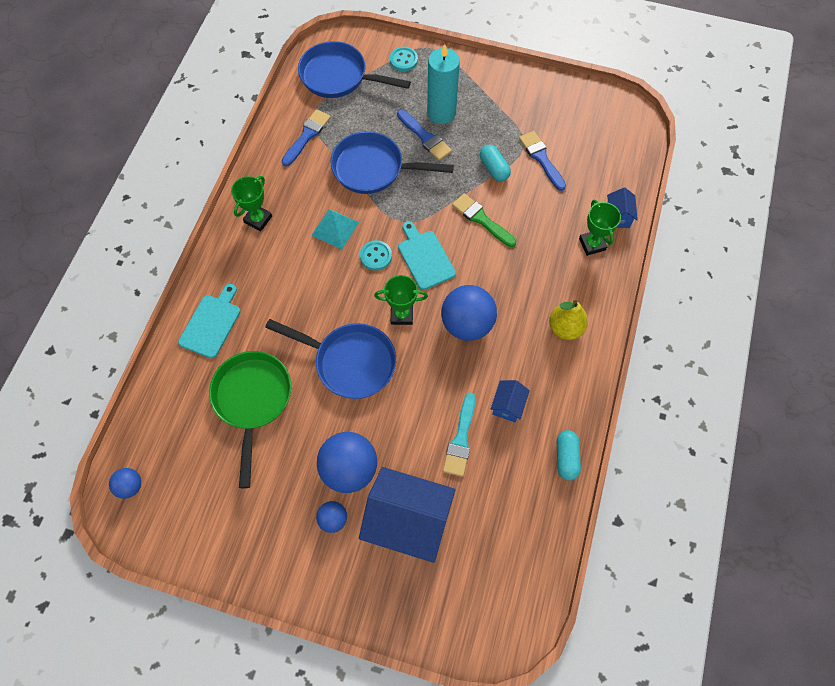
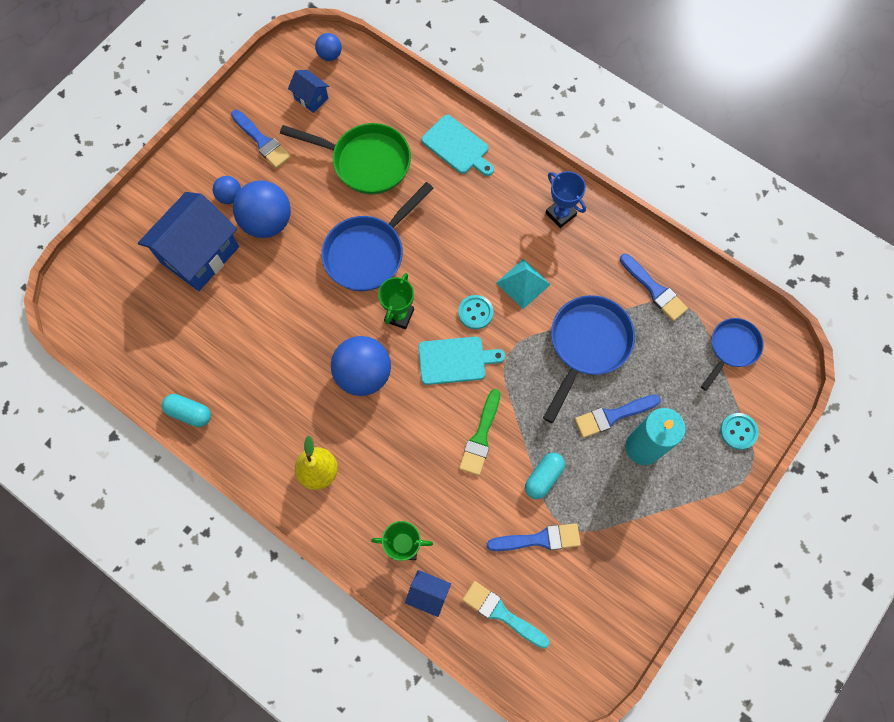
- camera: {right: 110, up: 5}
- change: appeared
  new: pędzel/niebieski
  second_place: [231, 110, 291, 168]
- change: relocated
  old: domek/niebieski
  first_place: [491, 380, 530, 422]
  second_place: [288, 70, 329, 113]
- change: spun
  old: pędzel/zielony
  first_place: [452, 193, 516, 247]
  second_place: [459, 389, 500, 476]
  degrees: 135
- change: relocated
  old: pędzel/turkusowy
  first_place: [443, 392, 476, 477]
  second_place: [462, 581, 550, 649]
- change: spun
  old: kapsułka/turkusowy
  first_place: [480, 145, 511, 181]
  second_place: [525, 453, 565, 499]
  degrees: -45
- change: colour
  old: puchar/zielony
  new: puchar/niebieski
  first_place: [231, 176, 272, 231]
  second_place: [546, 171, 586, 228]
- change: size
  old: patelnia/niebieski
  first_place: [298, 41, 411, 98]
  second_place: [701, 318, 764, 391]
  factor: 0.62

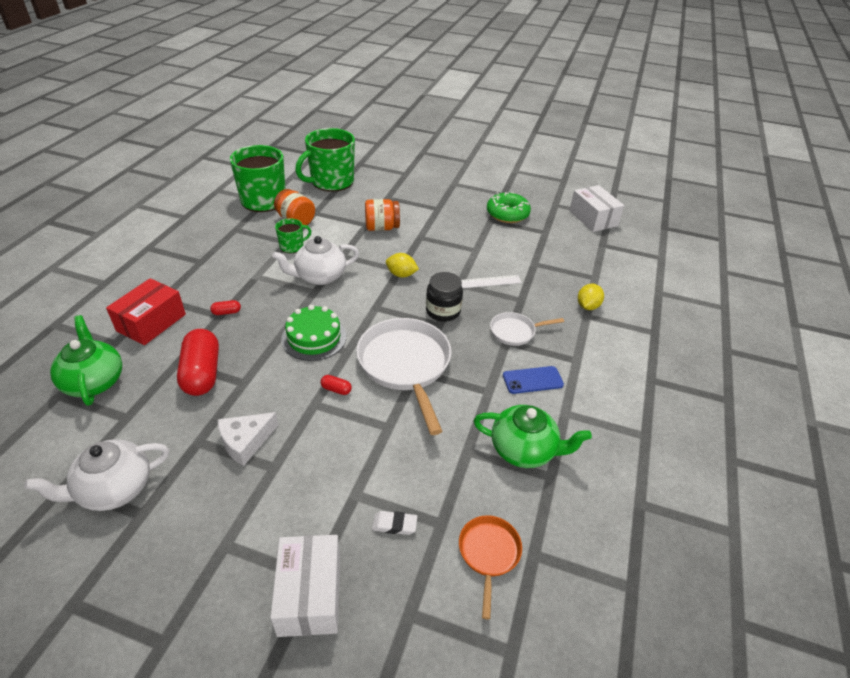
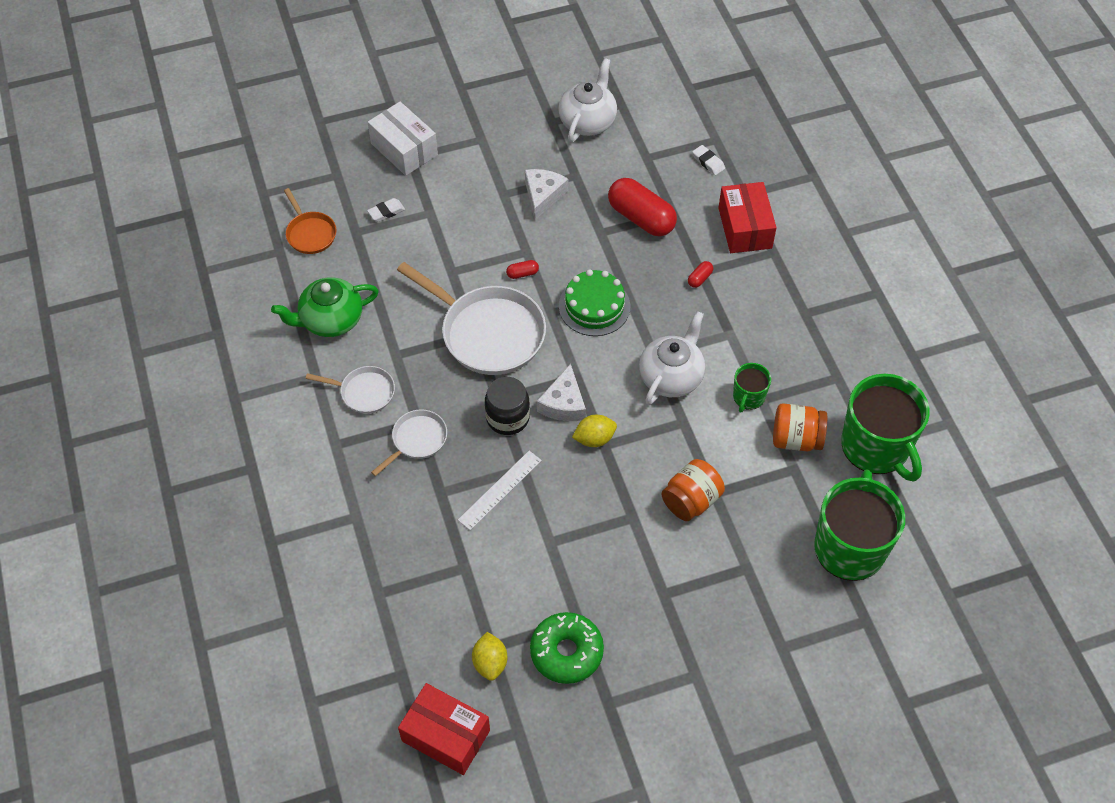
- camera: {right: 145, up: 15}
- change: exchanged
  old: telefon/niebieski
  new: patelnia/biały
  first_place: [503, 366, 564, 394]
  second_place: [306, 366, 395, 414]
- change: colour
  old: pudełko/biały
  new: pudełko/czerwony
  first_place: [569, 185, 624, 232]
  second_place: [398, 683, 490, 775]
- change: relocated
  old: cytryna/żółty
  first_place: [578, 284, 604, 310]
  second_place: [472, 632, 507, 681]
- change: appeared
  new: ser/biały
  second_place: [537, 364, 586, 421]
- change: exchanged
  old: imbryk/zielony
  new: gumka do mazania/biały
  first_place: [50, 315, 122, 406]
  second_place: [692, 145, 725, 175]

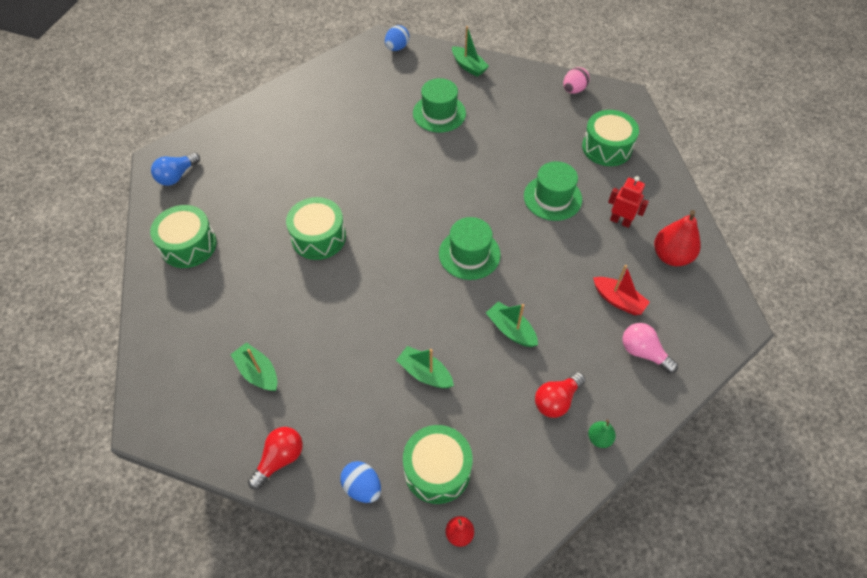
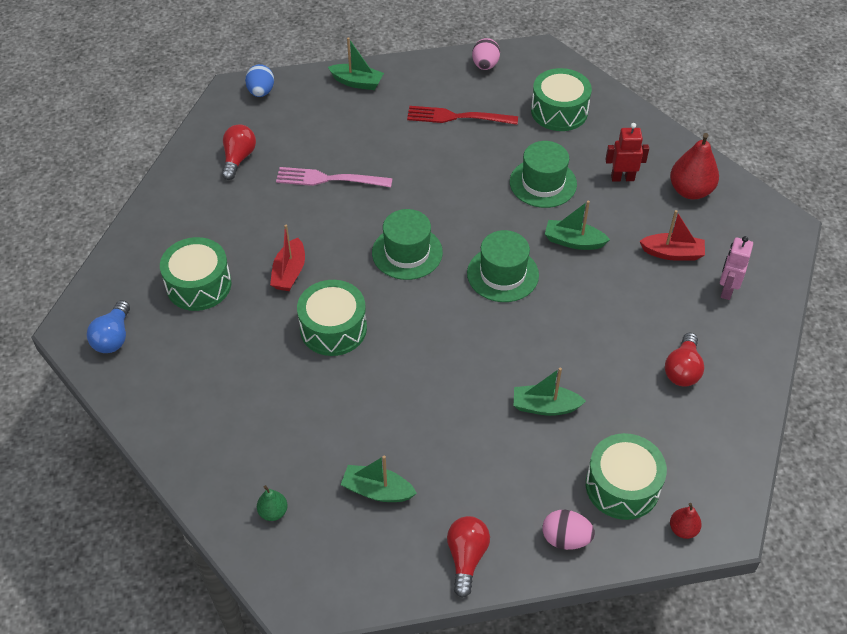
- camera: {right: -30, up: -5}
- change: relocated
  old: bęben/zielony
  first_place: [150, 205, 217, 268]
  second_place: [160, 237, 232, 311]
- change: appeared
  new: żarówka/czerwony
  second_place: [222, 124, 256, 180]
- change: relocated
  old: gruszka/zielony
  first_place: [588, 419, 616, 448]
  second_place: [257, 485, 288, 521]
- change: appeared
  new: łódka/czerwony
  second_place: [270, 225, 305, 291]
- change: appeared
  new: widelec/różowy
  second_place: [276, 167, 393, 187]
- change: relocated
  old: kapelusz/zielony
  first_place: [413, 78, 466, 133]
  second_place: [372, 209, 443, 280]
- change: appeared
  new: widelec/czerwony
  second_place: [407, 106, 518, 125]
- change: colour
  old: jajko/niebieski
  new: jajko/różowy
  first_place: [340, 461, 381, 503]
  second_place: [542, 510, 595, 550]
- change: relocated
  old: łódka/zielony
  first_place: [486, 301, 538, 347]
  second_place: [545, 200, 610, 250]
- change: exchanged
  old: żarówka/różowy
  new: robot/różowy
  first_place: [622, 323, 678, 374]
  second_place: [720, 236, 753, 300]

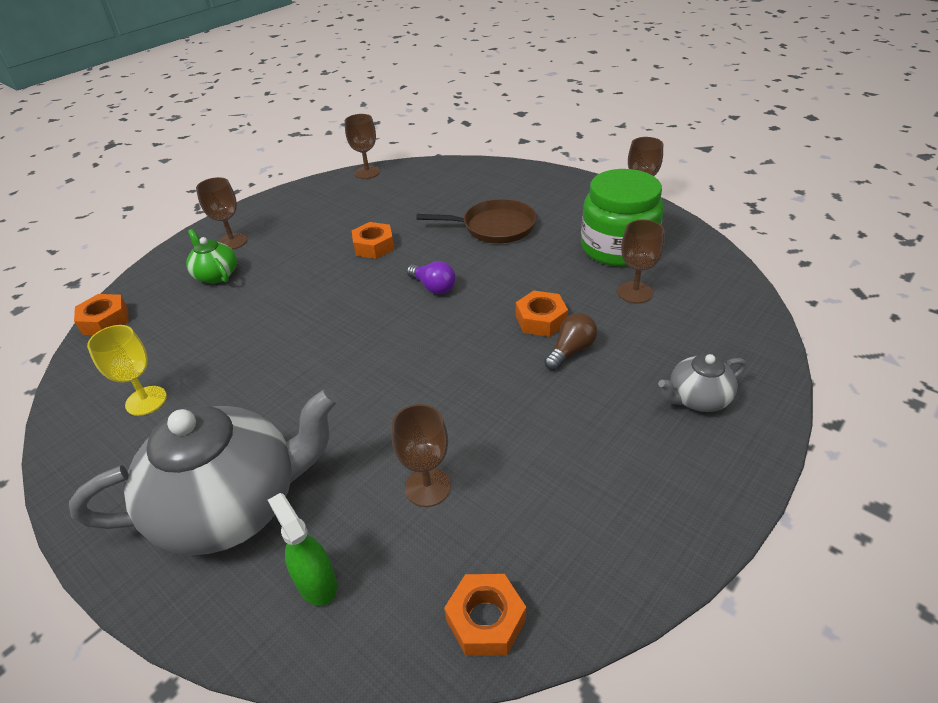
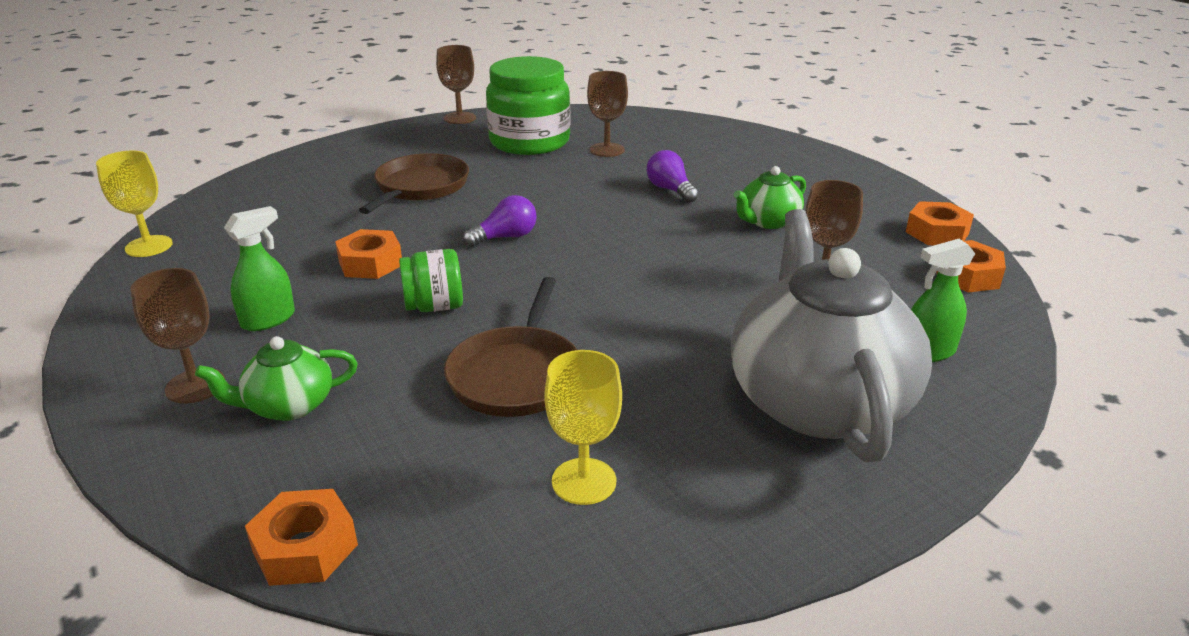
- camera: {right: -75, up: -10}
- change: colour
  old: kielich/brązowy
  new: kielich/żółty
  first_place: [345, 114, 380, 179]
  second_place: [96, 150, 173, 257]
- change: appeared
  new: spryskiwacz/zielony
  second_place: [224, 206, 295, 331]
- change: appeared
  new: słoik/zielony
  second_place: [399, 249, 463, 312]
- change: appeared
  new: patelnia/brązowy
  second_place: [444, 277, 577, 417]
- change: colour
  old: żarówka/brązowy
  new: żarówka/fioletowy
  first_place: [544, 313, 597, 370]
  second_place: [647, 150, 699, 203]
- change: appeared
  new: imbryk/zielony
  second_place: [734, 166, 806, 229]
- change: relocated
  old: nakrętka/pomarańczowy
  first_place: [516, 291, 568, 337]
  second_place: [906, 201, 974, 245]
- change: missing
  old: imbryk/szary
  first_place: [658, 354, 746, 412]

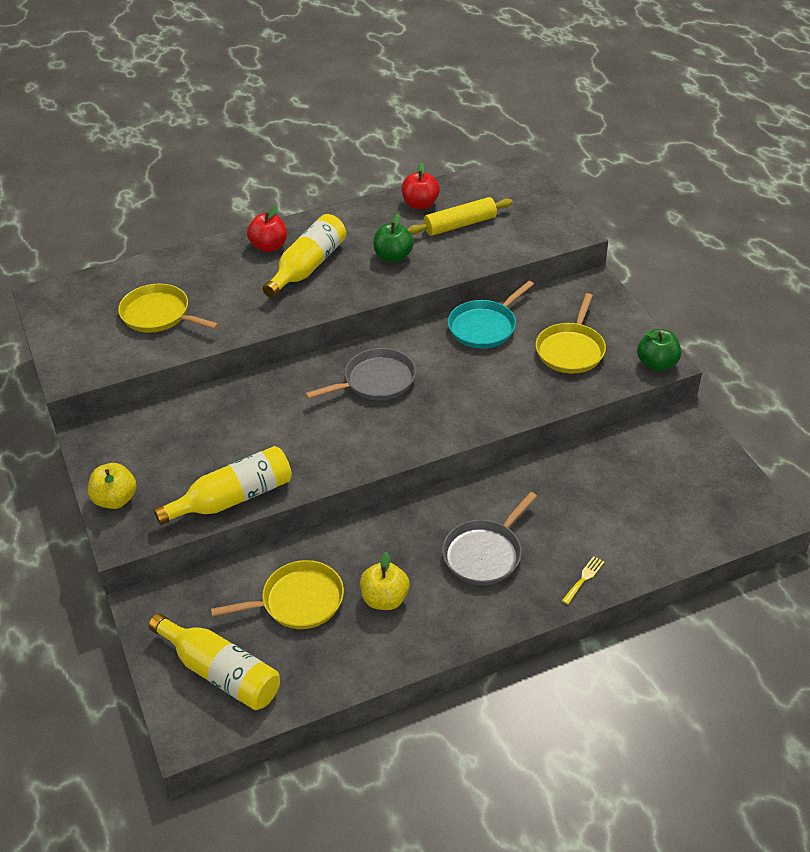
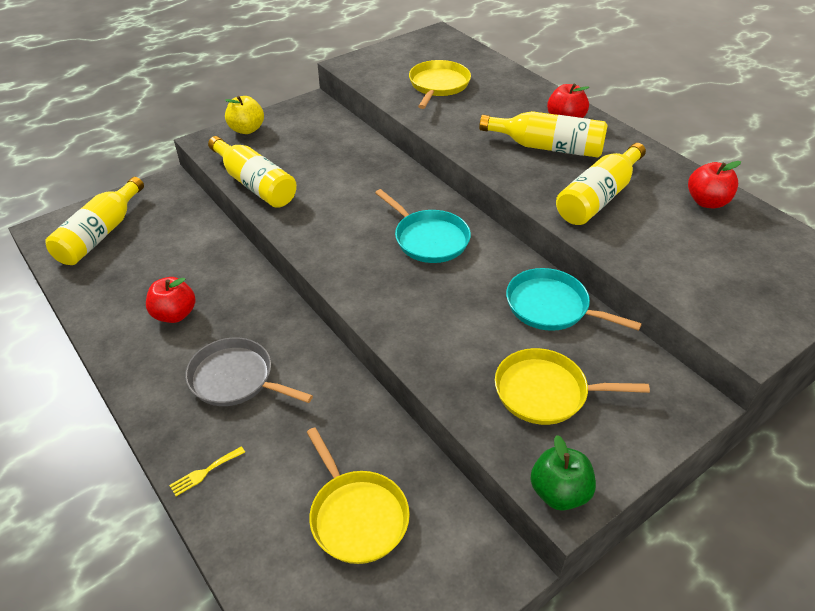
- camera: {right: 75, up: 0}
- change: colour
  old: jabłko/żółty
  new: jabłko/czerwony
  first_place: [360, 552, 410, 610]
  second_place: [146, 277, 195, 323]
- change: spun
  old: widelec/żółty
  first_place: [562, 556, 604, 604]
  second_place: [169, 446, 245, 496]
  degrees: 120
- change: relocated
  old: patelnia/żółty
  first_place: [211, 560, 344, 629]
  second_place: [307, 427, 410, 564]
- change: colour
  old: patelnia/szary
  new: patelnia/turkusowy
  first_place: [305, 348, 416, 400]
  second_place: [375, 189, 471, 263]
- change: exchanged
  old: jabłko/zielony
  new: butelka/żółty
  first_place: [373, 214, 414, 263]
  second_place: [556, 143, 646, 225]
- change: missing
  old: wałek do ciasta/żółty
  first_place: [407, 197, 513, 236]

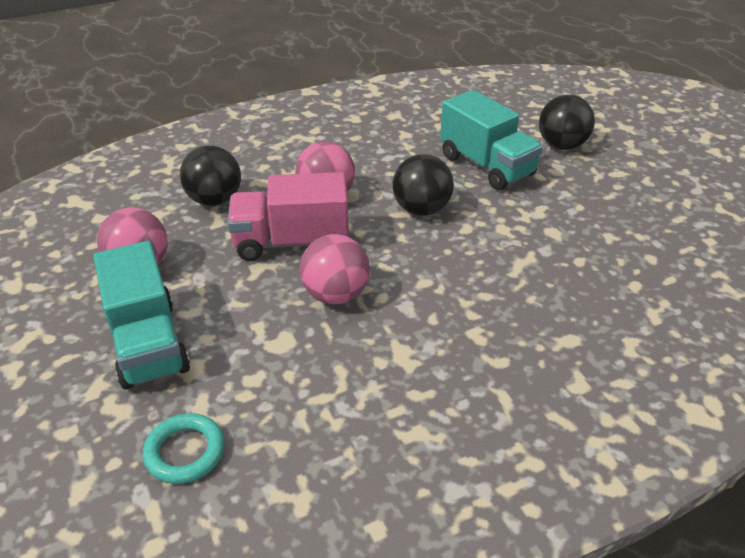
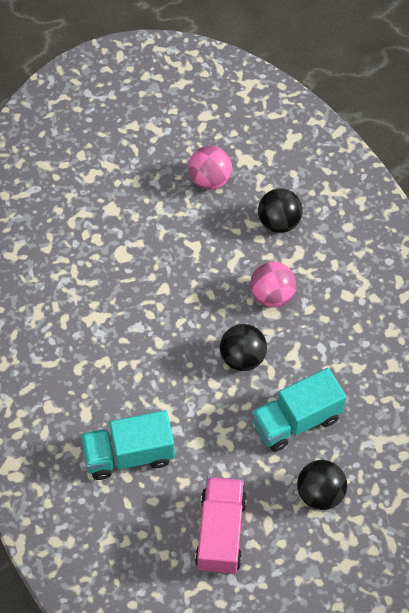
- camera: {right: 100, up: 20}
- change: relocated
  old: ciężarówka/turkusowy
  first_place: [93, 241, 190, 390]
  second_place: [81, 410, 175, 480]
- change: relocated
  old: ciężarówka/różowy
  first_place: [227, 172, 349, 261]
  second_place: [195, 477, 247, 574]
- change: missing
  old: pierścień/turkusowy
  first_place: [143, 413, 225, 484]
- change: missing
  old: piłka/różowy
  first_place: [300, 234, 370, 304]

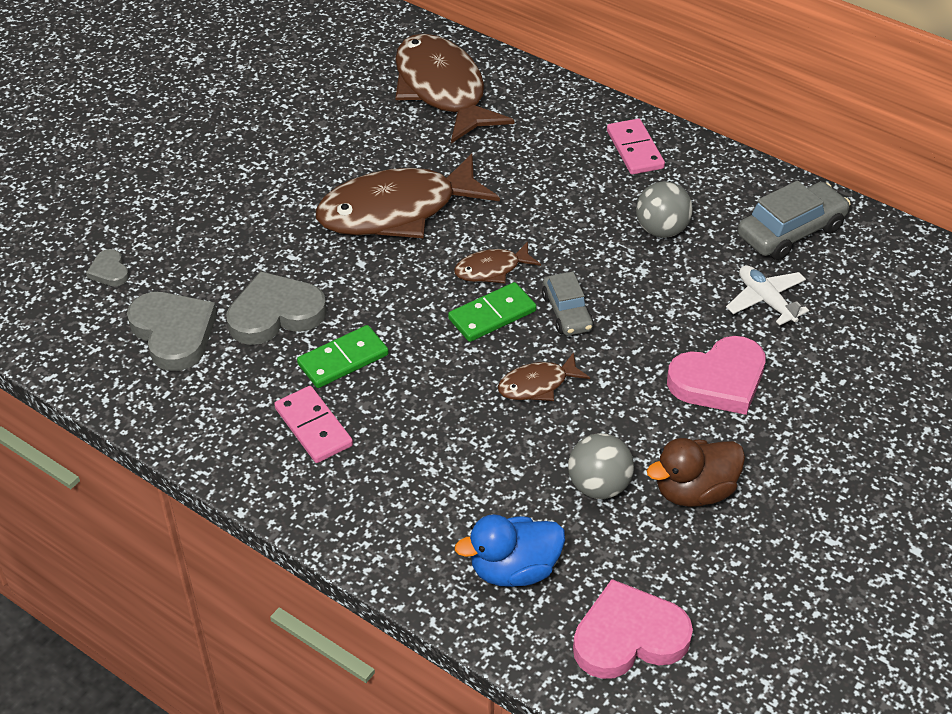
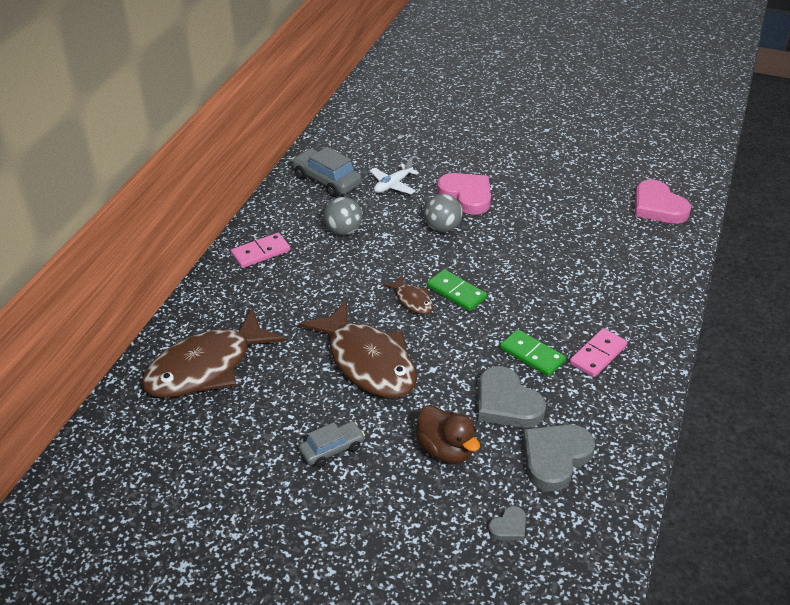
- camera: {right: -105, up: -5}
- change: relocated
  old: samochód/szary
  first_place: [542, 272, 593, 336]
  second_place: [299, 421, 365, 467]
- change: relocated
  old: kaczka/brązowy
  first_place: [647, 438, 745, 507]
  second_place: [416, 405, 480, 463]
- change: relocated
  old: piłka/szary
  first_place: [568, 433, 634, 499]
  second_place: [424, 194, 463, 232]
- change: missing
  old: kaczka/niebieski
  first_place: [455, 514, 565, 587]
- change: missing
  old: ryba/brązowy
  first_place: [498, 352, 590, 401]

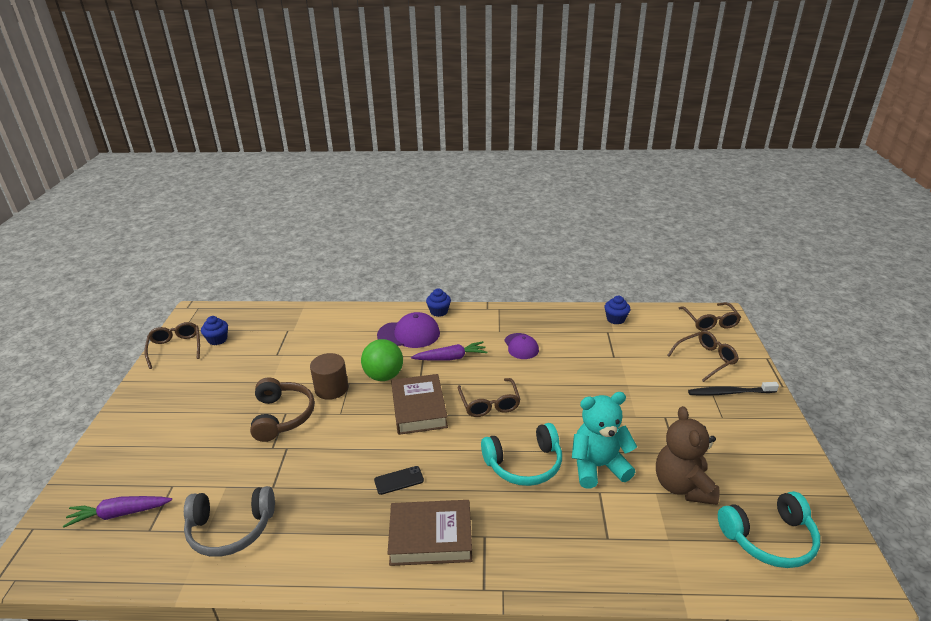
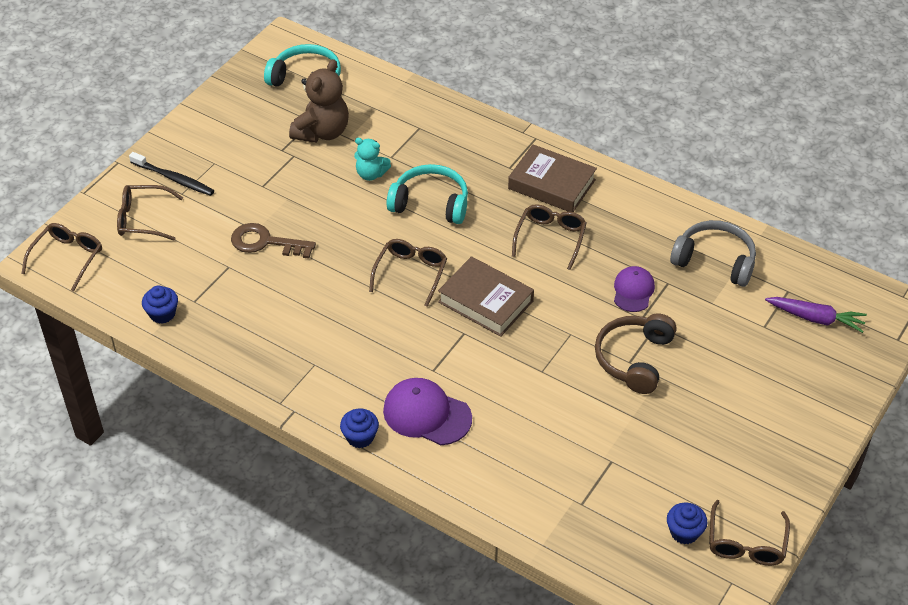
- camera: {right: -150, up: 15}
- change: appeared
  new: klucz/brązowy
  second_place: [231, 223, 316, 259]
- change: size
  old: miś/turkusowy
  first_place: [572, 392, 637, 489]
  second_place: [354, 138, 391, 181]
  factor: 0.59
- change: spun
  old: książka/brązowy
  first_place: [391, 374, 448, 435]
  second_place: [438, 256, 534, 337]
  degrees: -75
- change: exchanged
  old: telefon/czarny
  new: okulary/brązowy
  first_place: [374, 466, 424, 495]
  second_place: [512, 204, 587, 270]
- change: relocated
  old: czapka/fioletowy
  first_place: [504, 333, 539, 359]
  second_place: [614, 266, 655, 312]
- change: missing
  old: walec/brązowy
  first_place: [310, 353, 348, 400]
- change: missing
  old: piłka/zielony
  first_place: [361, 339, 403, 381]
- change: missing
  old: marchewka/fioletowy
  first_place: [411, 341, 487, 361]

